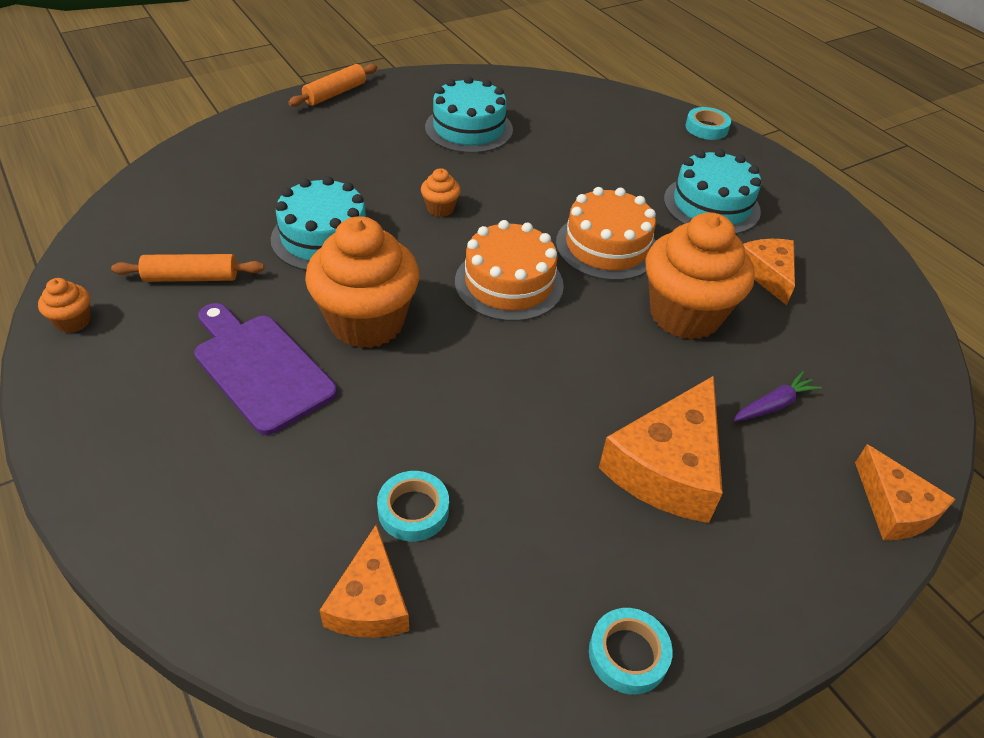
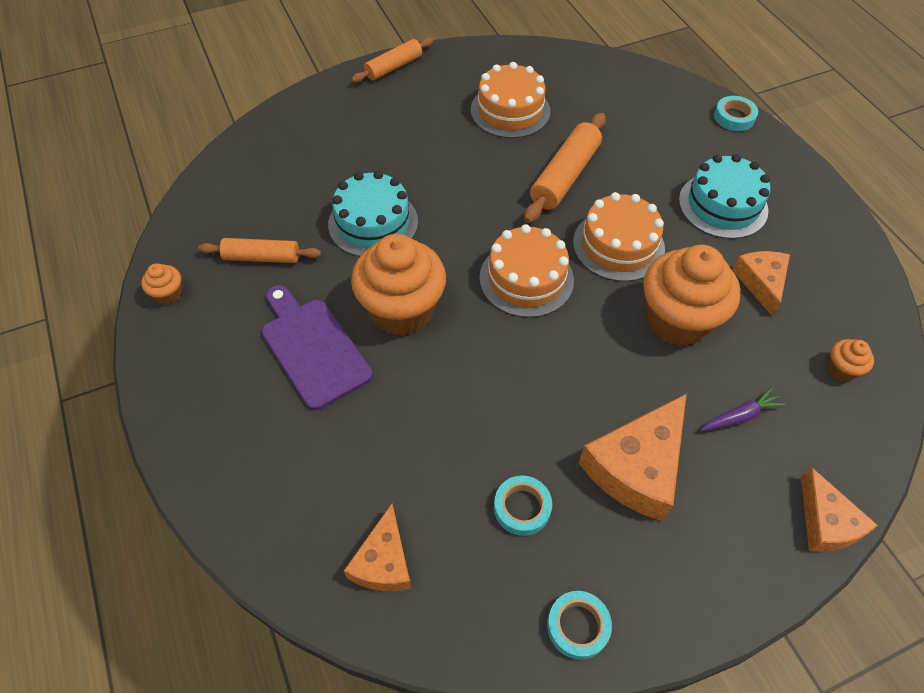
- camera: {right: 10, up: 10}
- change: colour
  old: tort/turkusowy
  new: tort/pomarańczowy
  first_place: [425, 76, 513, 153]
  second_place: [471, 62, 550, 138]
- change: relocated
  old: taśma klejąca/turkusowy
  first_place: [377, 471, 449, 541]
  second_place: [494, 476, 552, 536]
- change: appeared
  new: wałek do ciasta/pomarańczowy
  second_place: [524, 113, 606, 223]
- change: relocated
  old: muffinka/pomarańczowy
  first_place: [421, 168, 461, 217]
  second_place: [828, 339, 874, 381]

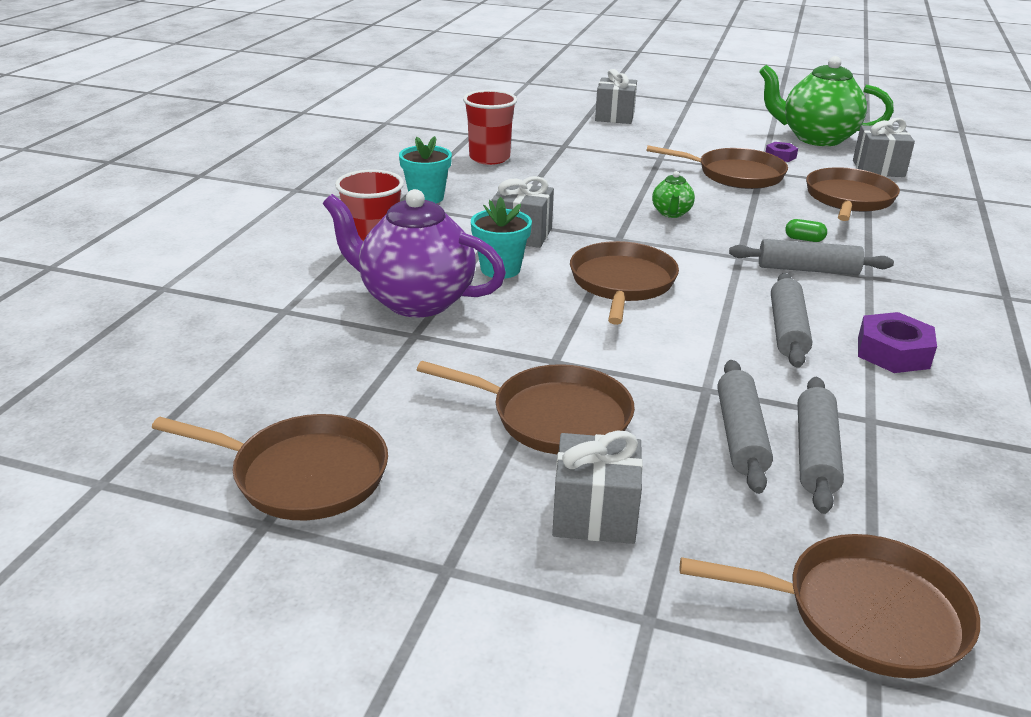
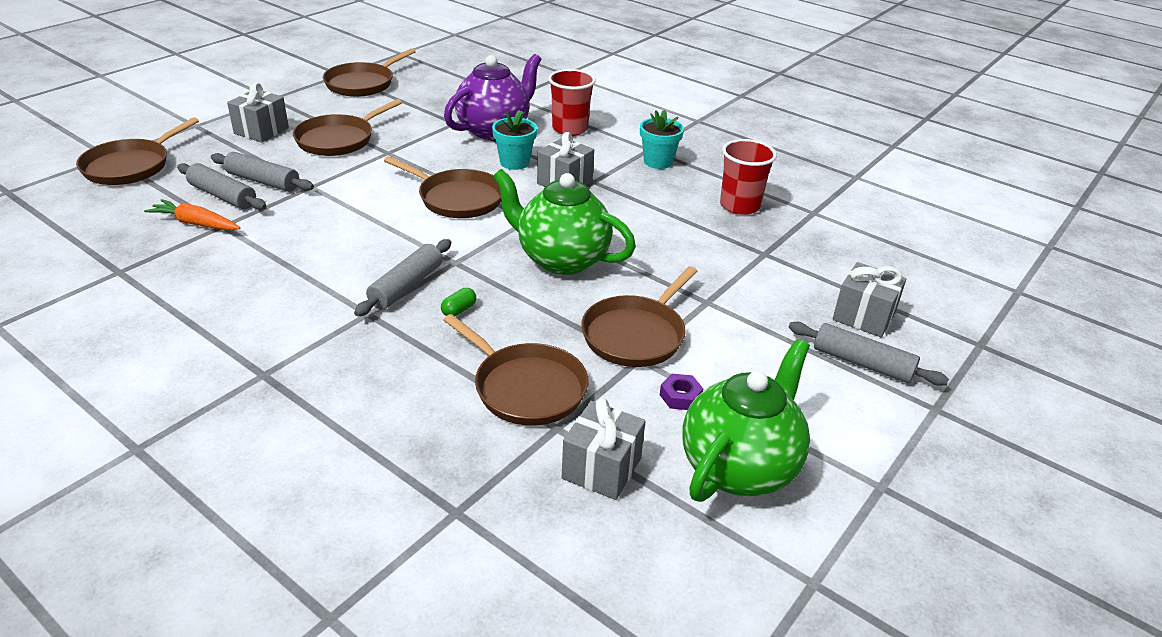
- camera: {right: 110, up: 5}
- change: appeared
  new: marchewka/pomarańczowy
  second_place: [144, 199, 240, 231]
- change: size
  old: imbryk/zielony
  first_place: [652, 171, 695, 218]
  second_place: [493, 169, 636, 275]
  factor: 2.24
- change: relocated
  old: wałek do ciasta/szary
  first_place: [771, 273, 812, 368]
  second_place: [788, 322, 949, 386]
- change: missing
  old: nakrętka/fioletowy
  first_place: [858, 312, 937, 373]

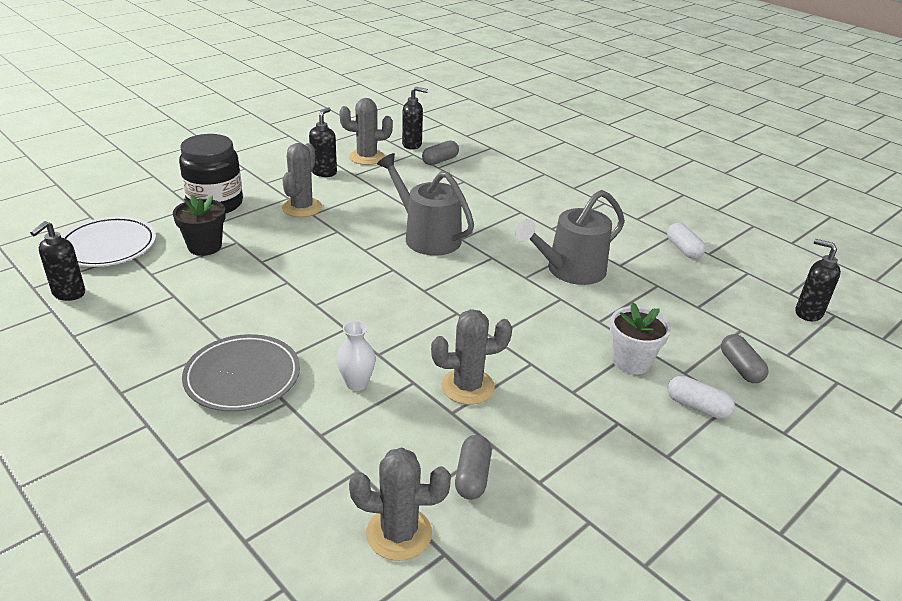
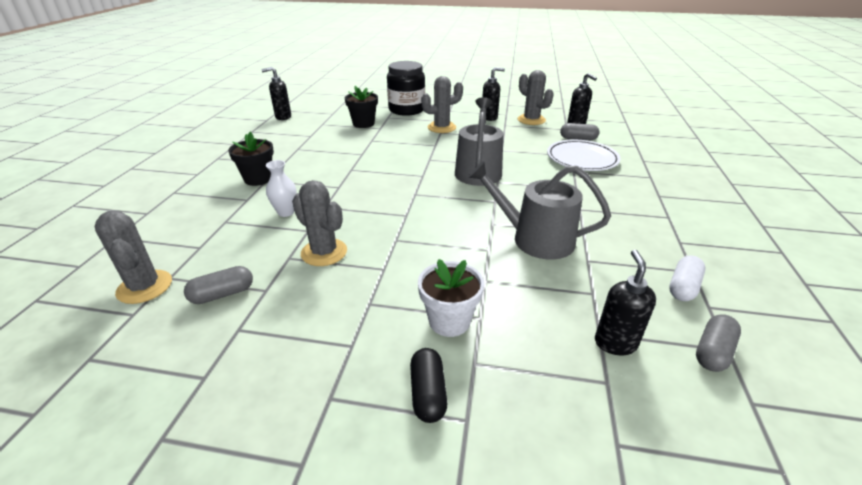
- camera: {right: 55, up: 0}
- change: exchanged
  old: talerz/szary
  new: doniczka/czarny
  first_place: [182, 334, 300, 412]
  second_place: [228, 132, 274, 186]
- change: colour
  old: kapsułka/biały
  new: kapsułka/czarny
  first_place: [668, 375, 735, 419]
  second_place: [410, 348, 447, 423]
- change: relocated
  old: talerz/biały
  first_place: [61, 216, 156, 267]
  second_place: [547, 140, 621, 171]
- change: relocated
  old: dozownik mydła/czarny
  first_place: [795, 239, 841, 321]
  second_place: [595, 250, 656, 355]
- change: relocated
  old: kapsułka/szary
  first_place: [721, 334, 769, 383]
  second_place: [696, 314, 741, 372]

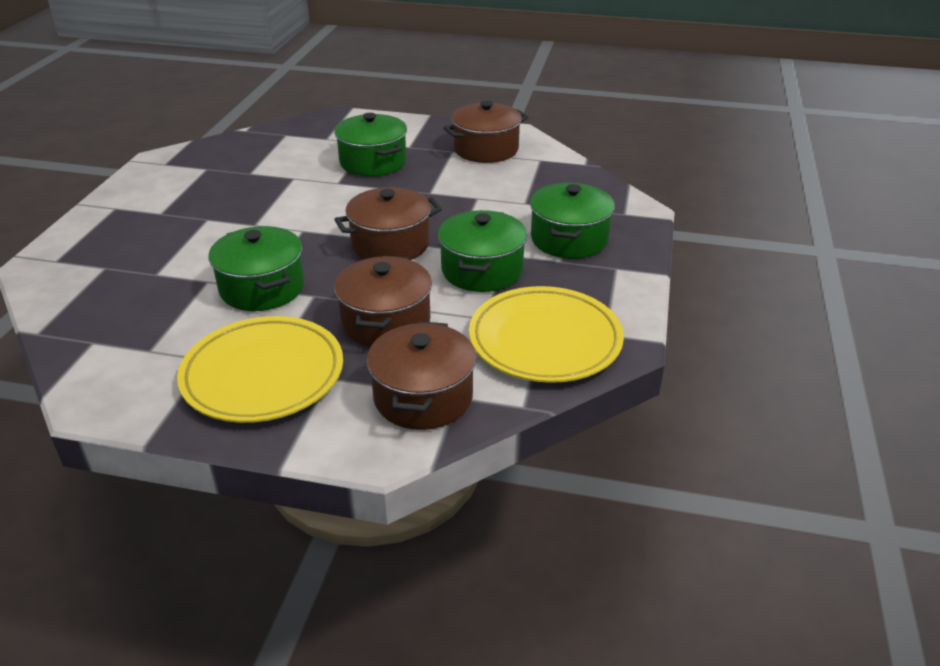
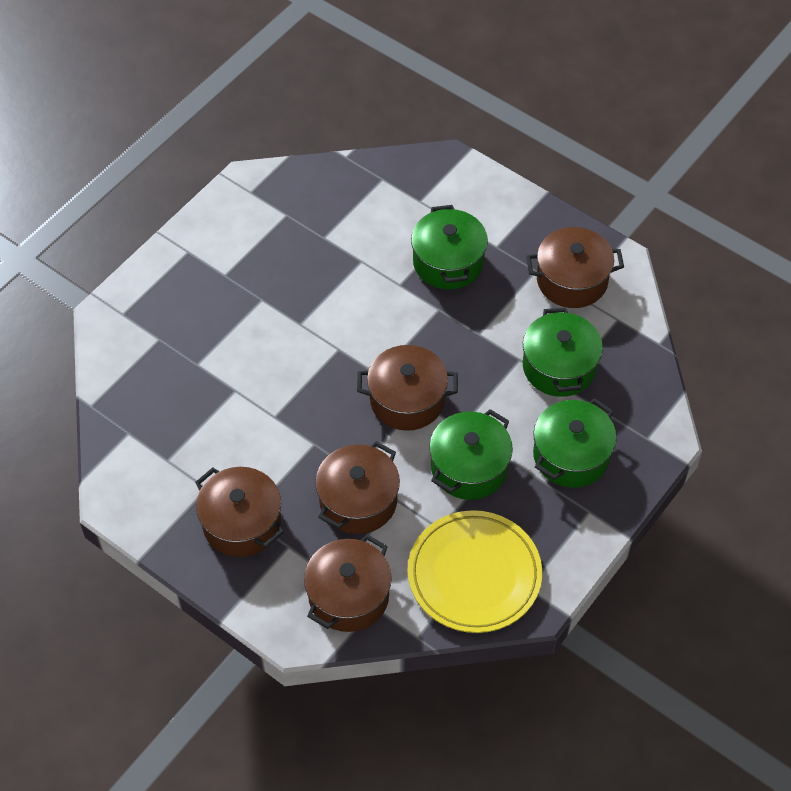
- camera: {right: 25, up: 20}
- change: exchanged
  old: talerz/żółty
  new: garnek/brązowy
  first_place: [177, 316, 343, 423]
  second_place: [195, 467, 284, 557]
- change: relocated
  old: garnek/zielony
  first_place: [209, 226, 305, 311]
  second_place: [523, 307, 603, 397]

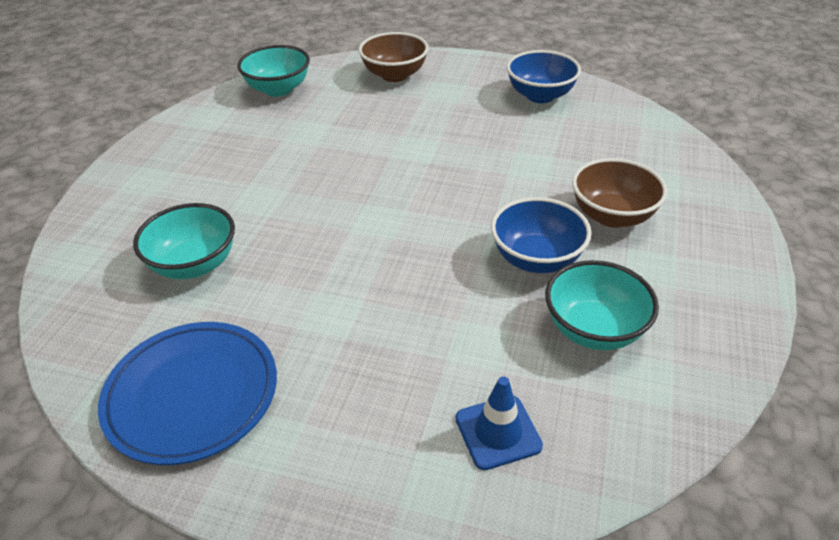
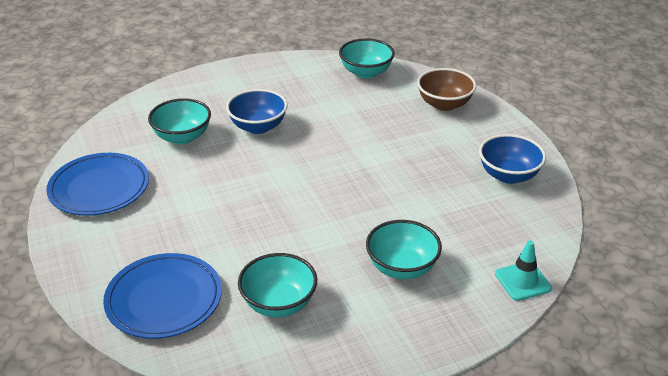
- camera: {right: 50, up: -5}
- change: exchanged
  old: pachołek/niebieski
  new: talerz/niebieski
  first_place: [455, 376, 543, 470]
  second_place: [103, 253, 222, 339]
- change: relocated
  old: miska/niebieski
  first_place: [491, 197, 592, 273]
  second_place: [226, 89, 287, 134]
- change: colour
  old: miska/brązowy
  new: miska/turkusowy
  first_place: [572, 158, 667, 228]
  second_place: [366, 220, 442, 279]
- change: appeared
  new: pachołek/turkusowy
  second_place: [495, 241, 552, 301]

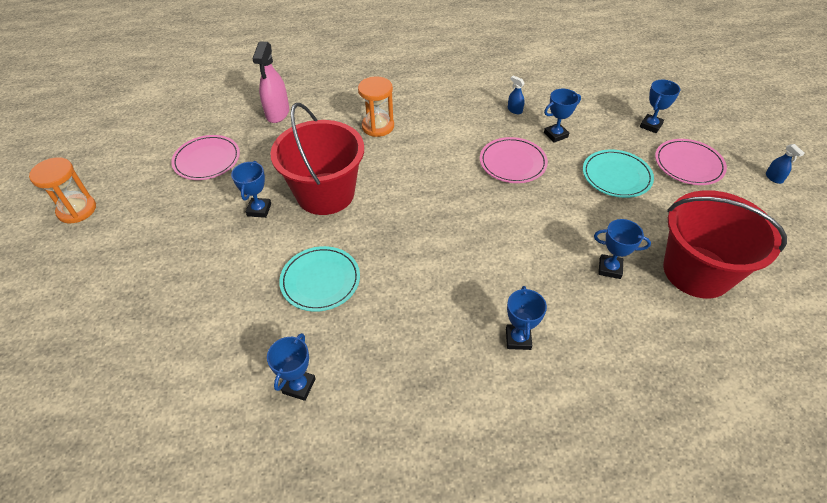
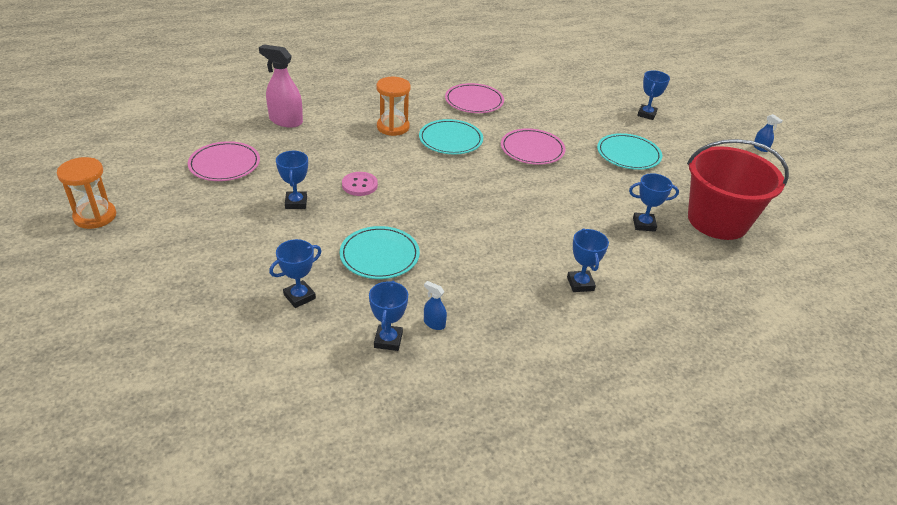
- camera: {right: -15, up: -10}
- change: spun
  old: spryskiwacz/różowy
  first_place: [252, 41, 289, 123]
  second_place: [259, 44, 303, 128]
  degrees: 120
- change: relocated
  old: puchar/niebieski
  first_place: [544, 89, 581, 143]
  second_place: [269, 239, 322, 308]
- change: exchanged
  old: wiadro/czerwony
  new: guzik/różowy
  first_place: [270, 103, 364, 215]
  second_place: [342, 172, 378, 196]
- change: appeared
  new: talerz/turkusowy
  second_place: [419, 119, 483, 154]
- change: relocated
  old: spryskiwacz/niebieski
  first_place: [508, 76, 525, 114]
  second_place: [424, 281, 447, 330]
- change: relocated
  old: talerz/różowy
  first_place: [655, 139, 727, 185]
  second_place: [445, 83, 504, 113]

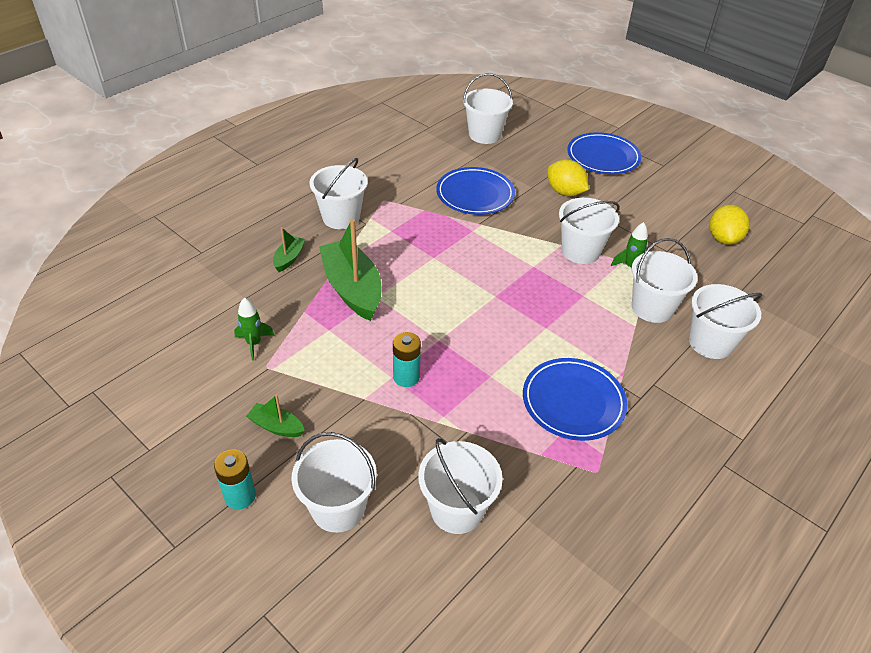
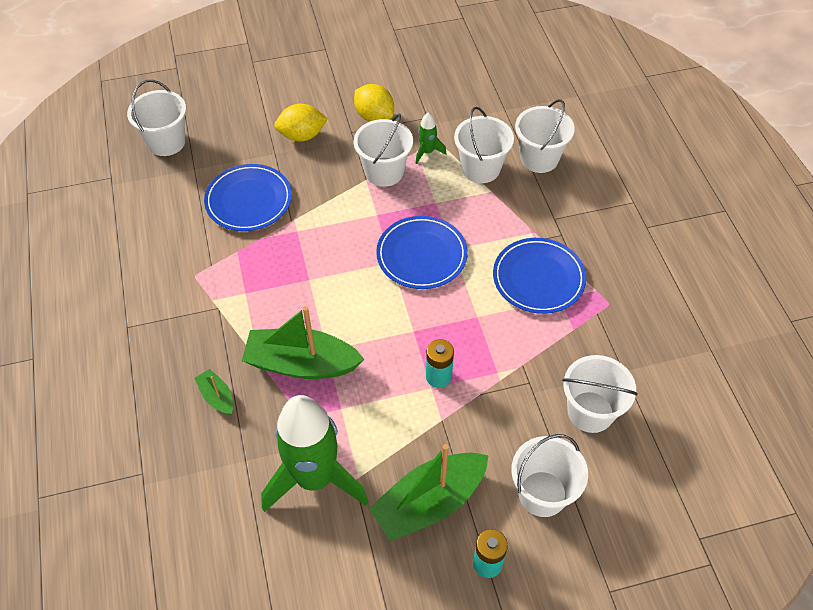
- camera: {right: -55, up: 10}
- change: size
  old: rakieta/zielony
  first_place: [234, 298, 274, 361]
  second_place: [261, 395, 368, 512]
  factor: 2.44
- change: relocated
  old: cytryna/żółty
  first_place: [710, 205, 749, 245]
  second_place: [354, 84, 394, 122]
- change: size
  old: łódka/zielony
  first_place: [246, 395, 305, 437]
  second_place: [369, 444, 489, 541]
  factor: 2.12
- change: relocated
  old: talerz/niebieski
  first_place: [567, 132, 642, 174]
  second_place: [376, 216, 468, 289]
- change: missing
  old: wiadro/biały
  first_place: [309, 158, 368, 229]

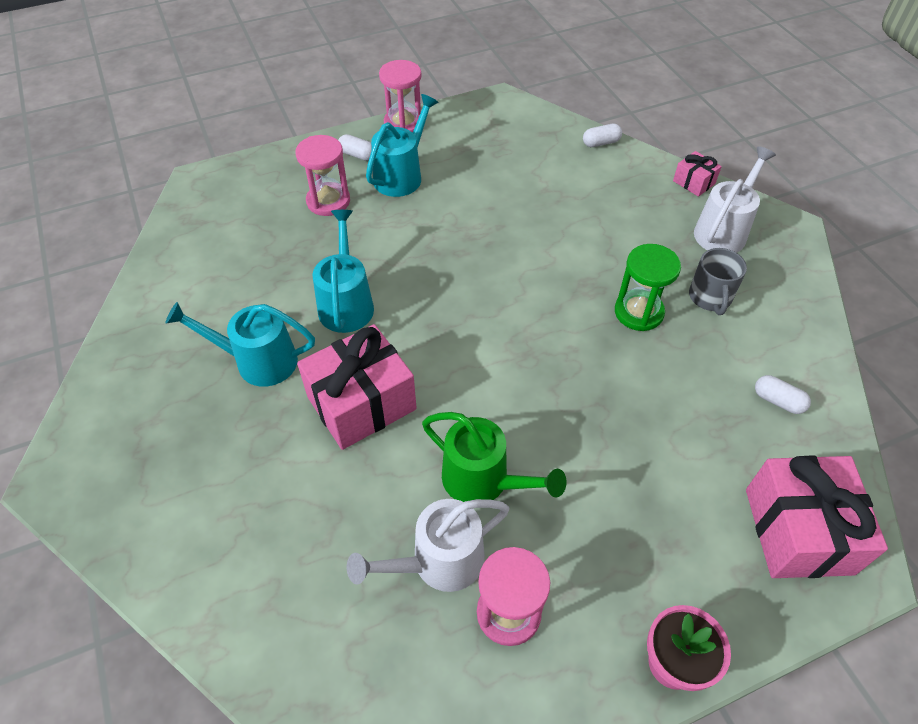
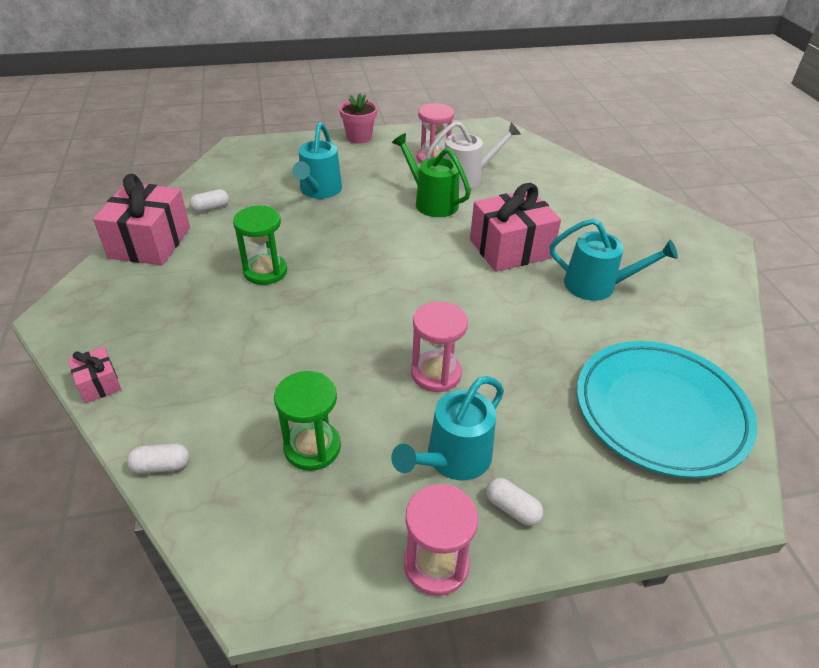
- camera: {right: -170, up: -10}
- change: relocated
  old: prezent/różowy
  first_place: [746, 455, 888, 578]
  second_place: [93, 174, 190, 265]
- change: spun
  old: kapsułka/biały
  first_place: [755, 375, 811, 414]
  second_place: [189, 189, 229, 213]
  degrees: -75
- change: appeared
  new: klepsydra/zielony
  second_place: [274, 371, 341, 471]
- change: relocated
  old: konewka/turkusowy
  first_place: [313, 210, 374, 333]
  second_place: [292, 122, 342, 199]
- change: relocated
  old: klepsydra/różowy
  first_place: [296, 135, 350, 216]
  second_place: [411, 301, 468, 392]
- change: appeared
  new: talerz/turkusowy
  second_place: [577, 341, 757, 478]
- change: missing
  old: kubek/szary
  first_place: [689, 248, 747, 315]
- change: missing
  old: konewka/biały
  first_place: [694, 147, 776, 253]

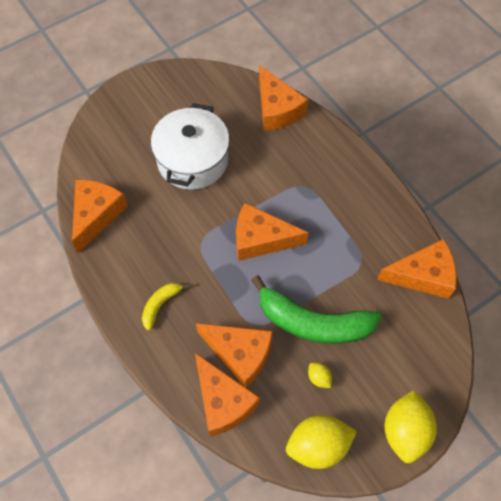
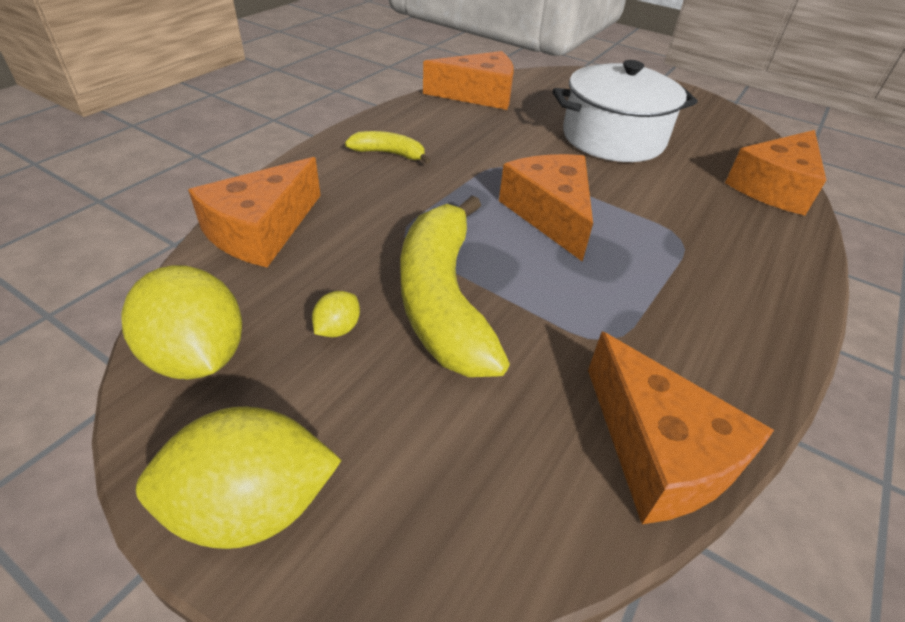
- camera: {right: 65, up: -20}
- change: colour
  old: banan/zielony
  new: banan/żółty
  first_place: [251, 275, 382, 344]
  second_place: [400, 195, 510, 377]
- change: missing
  old: ser/pomarańczowy
  first_place: [196, 323, 273, 388]

